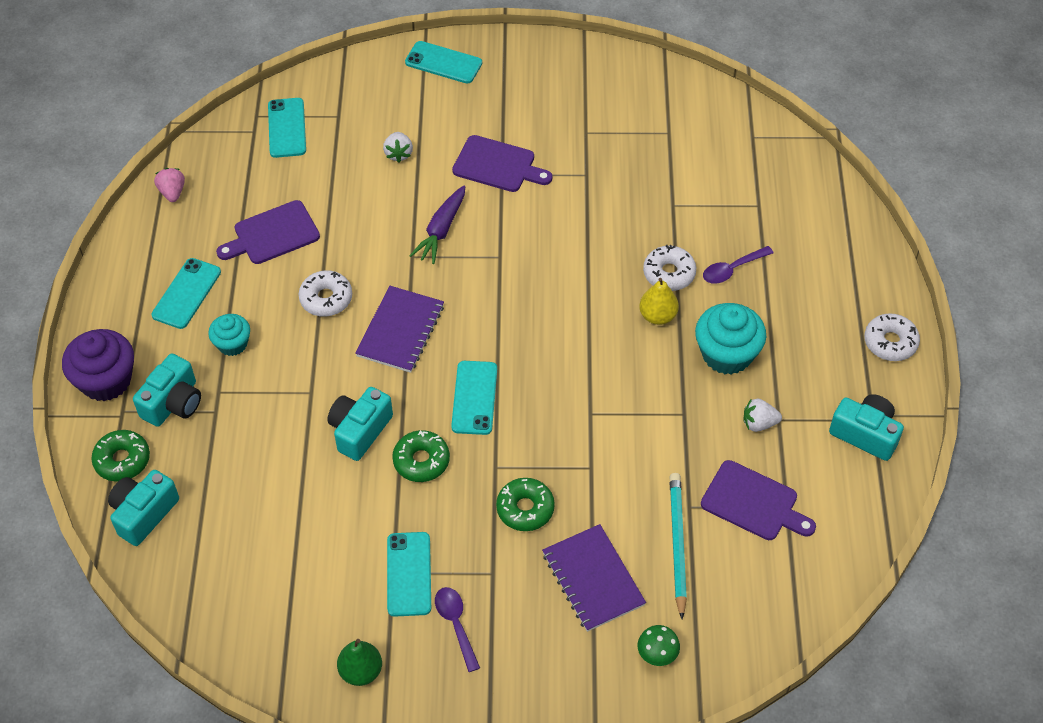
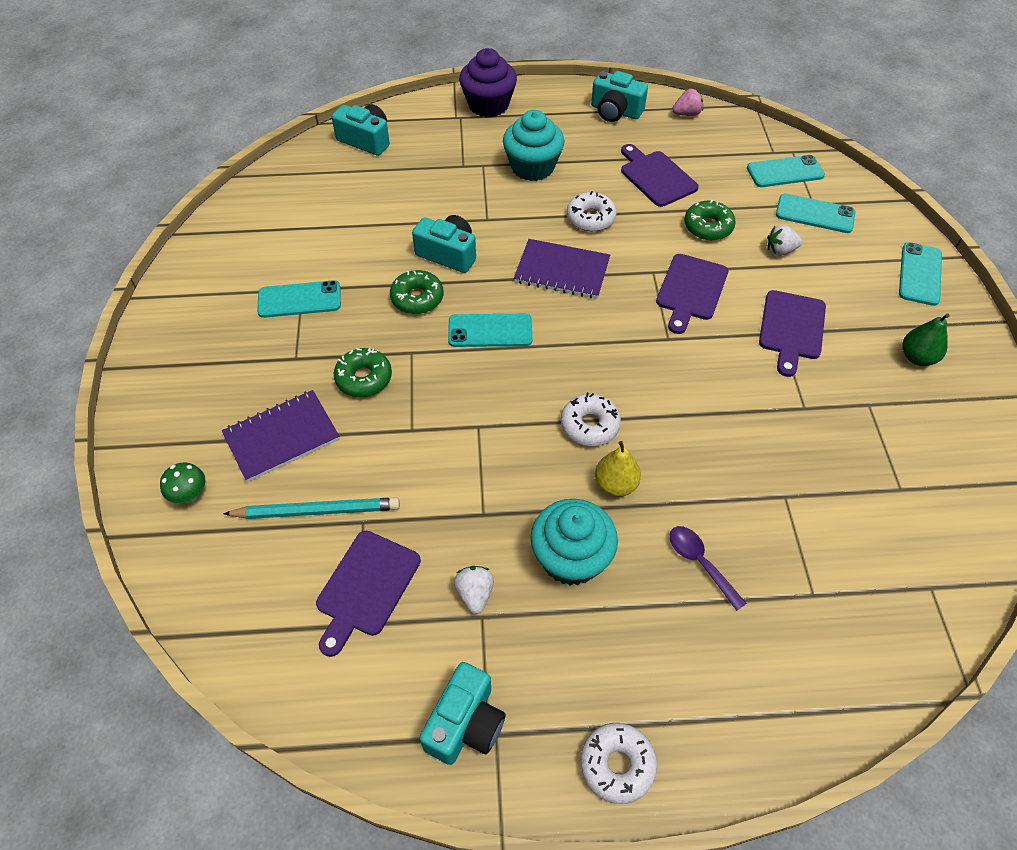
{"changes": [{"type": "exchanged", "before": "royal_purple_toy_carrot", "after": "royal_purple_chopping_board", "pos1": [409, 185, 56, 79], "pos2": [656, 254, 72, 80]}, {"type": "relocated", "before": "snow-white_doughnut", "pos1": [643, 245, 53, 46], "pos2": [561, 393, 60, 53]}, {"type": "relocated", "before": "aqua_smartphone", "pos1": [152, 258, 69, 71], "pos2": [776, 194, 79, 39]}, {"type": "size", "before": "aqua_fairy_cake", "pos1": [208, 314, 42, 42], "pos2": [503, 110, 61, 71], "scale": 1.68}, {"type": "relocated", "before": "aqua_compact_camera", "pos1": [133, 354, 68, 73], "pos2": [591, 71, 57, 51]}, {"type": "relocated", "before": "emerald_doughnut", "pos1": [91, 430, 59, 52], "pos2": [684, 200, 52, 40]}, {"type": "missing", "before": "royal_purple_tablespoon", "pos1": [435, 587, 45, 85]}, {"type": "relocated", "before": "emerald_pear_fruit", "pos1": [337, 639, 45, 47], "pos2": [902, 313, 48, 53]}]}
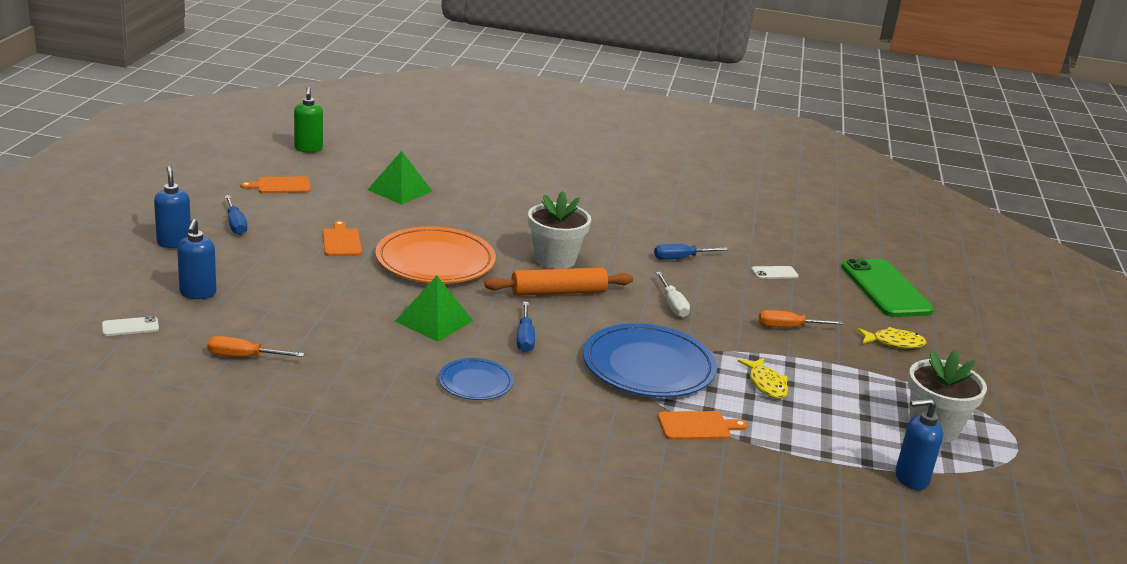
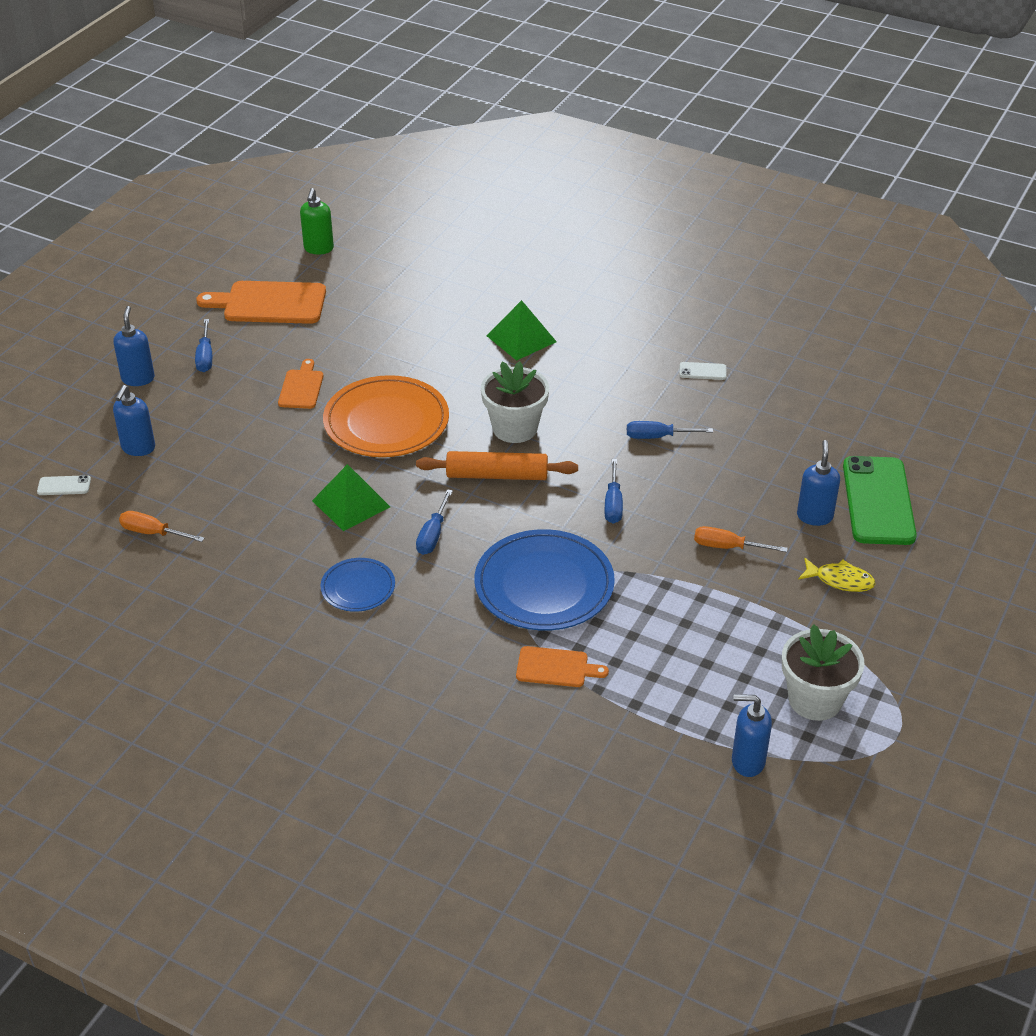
{"changes": [{"type": "relocated", "before": "emerald_pyramid_shape", "pos1": [368, 151, 65, 54], "pos2": [487, 300, 70, 61]}, {"type": "size", "before": "orange-coloured_chopping_board", "pos1": [240, 177, 71, 16], "pos2": [196, 281, 130, 43], "scale": 1.78}, {"type": "relocated", "before": "snow-white_smartphone", "pos1": [751, 266, 48, 13], "pos2": [679, 362, 48, 18]}, {"type": "colour", "before": "snow-white_hand_screwdriver", "after": "cobalt_hand_screwdriver", "pos1": [656, 272, 34, 46], "pos2": [604, 459, 19, 64]}, {"type": "missing", "before": "yellow_fish_figure", "pos1": [738, 358, 50, 41]}, {"type": "appeared", "after": "cobalt_pump_bottle", "pos2": [797, 440, 43, 86]}]}
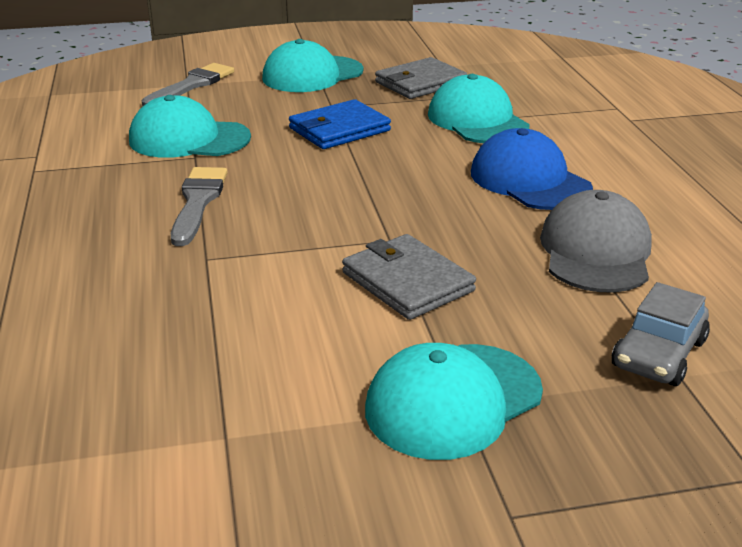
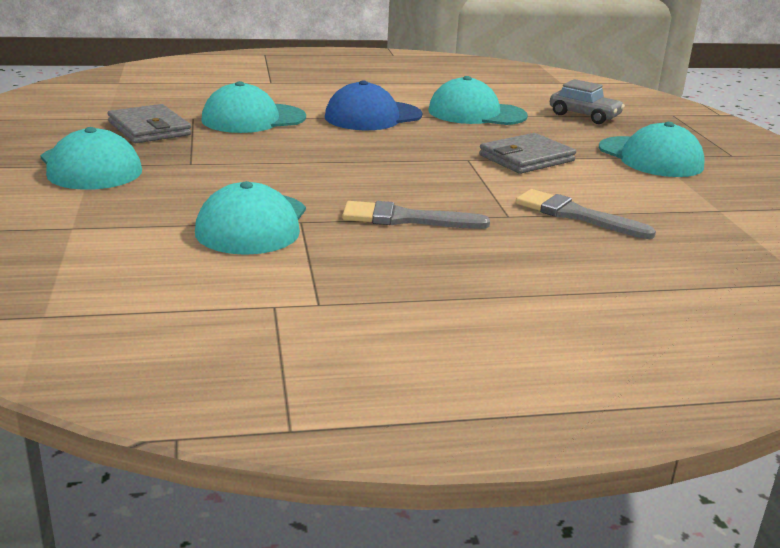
{"changes": [{"type": "relocated", "before": "gray_brush", "pos1": [142, 63, 92, 43], "pos2": [515, 189, 141, 50]}, {"type": "missing", "before": "cobalt_billfold", "pos1": [289, 99, 102, 50]}, {"type": "colour", "before": "gray_baseball_cap", "after": "aqua_baseball_cap", "pos1": [540, 190, 112, 102], "pos2": [428, 76, 100, 49]}]}
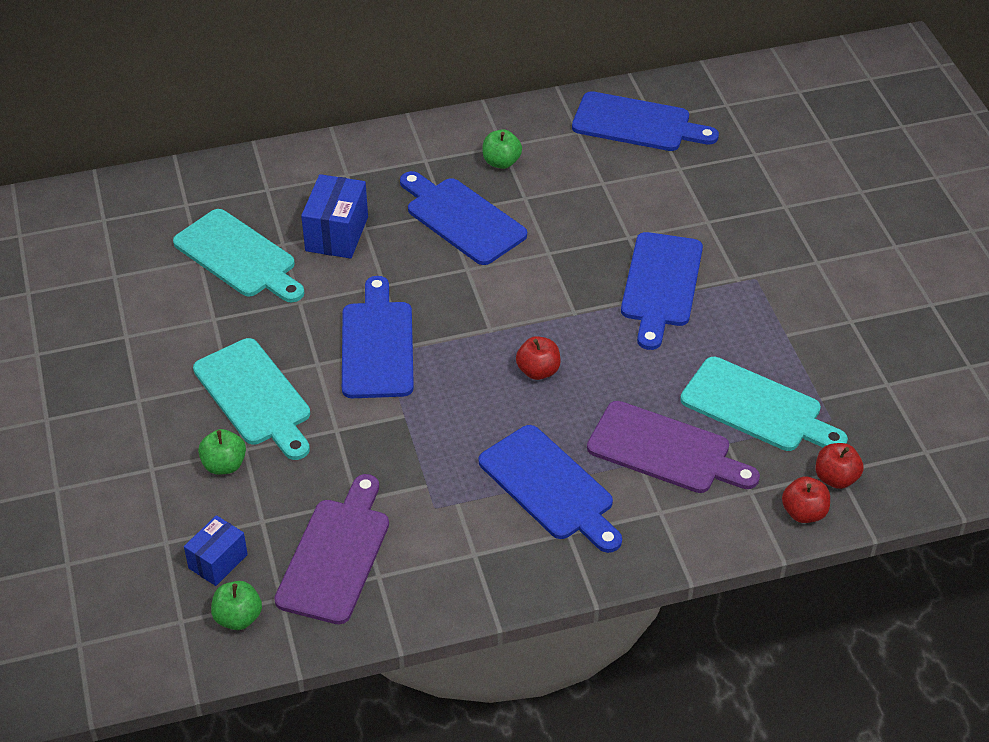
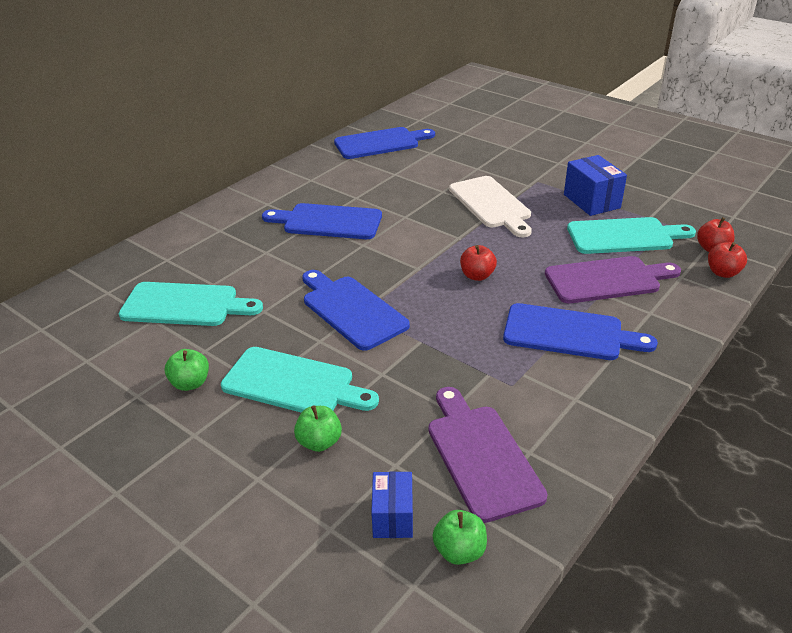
{"changes": [{"type": "relocated", "before": "emerald_toy_apple", "pos1": [482, 129, 40, 40], "pos2": [165, 349, 44, 42]}, {"type": "relocated", "before": "cobalt_package", "pos1": [301, 174, 67, 85], "pos2": [564, 155, 63, 61]}, {"type": "colour", "before": "cobalt_chopping_board", "after": "snow-white_chopping_board", "pos1": [621, 232, 82, 118], "pos2": [449, 176, 83, 61]}]}
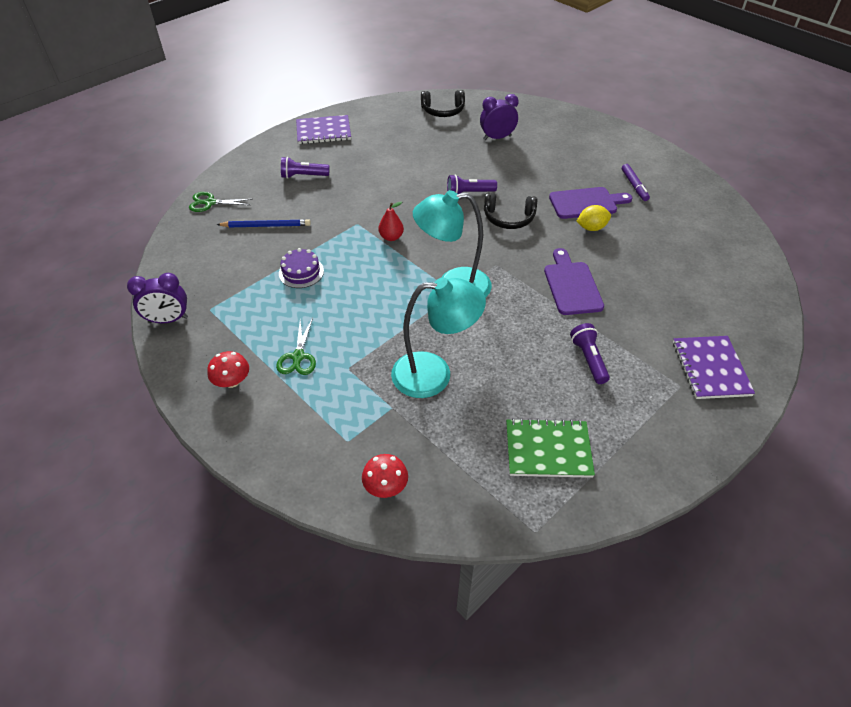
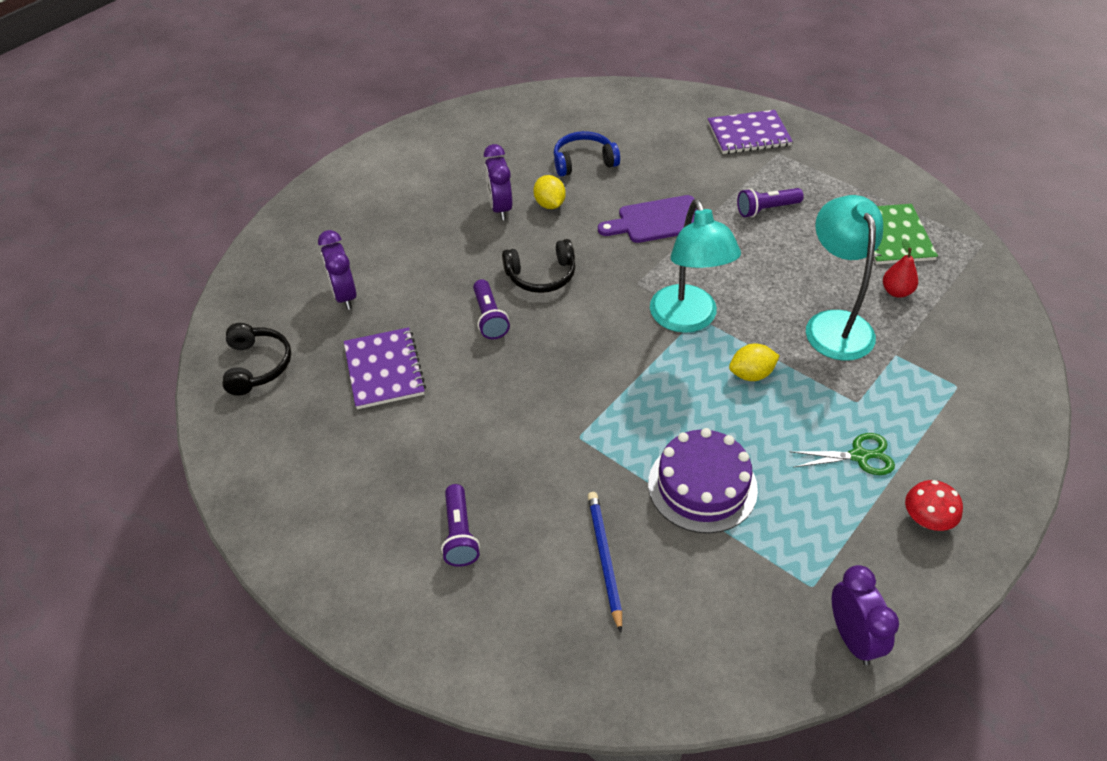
{"changes": [{"type": "relocated", "before": "royal_purple_notebook", "pos1": [296, 115, 55, 29], "pos2": [344, 327, 82, 82]}, {"type": "missing", "before": "royal_purple_felt_pen", "pos1": [622, 164, 28, 37]}, {"type": "exchanged", "before": "royal_purple_chopping_board", "after": "royal_purple_bedside_clock", "pos1": [549, 187, 83, 32], "pos2": [484, 144, 28, 76]}, {"type": "missing", "before": "emerald_shears", "pos1": [189, 192, 63, 20]}, {"type": "spun", "before": "jet-black_headphones", "pos1": [484, 193, 53, 36], "pos2": [502, 239, 73, 54], "turn": 75}, {"type": "relocated", "before": "scarlet_pear_fruit", "pos1": [378, 201, 26, 40], "pos2": [883, 238, 35, 60]}, {"type": "size", "before": "royal_purple_cake", "pos1": [279, 248, 45, 40], "pos2": [648, 428, 110, 105], "scale": 1.61}, {"type": "missing", "before": "scarlet_fungus", "pos1": [362, 454, 46, 44]}, {"type": "appeared", "after": "cobalt_headphones", "pos2": [554, 131, 66, 46]}, {"type": "appeared", "after": "yellow_toy_lemon", "pos2": [729, 344, 50, 37]}]}
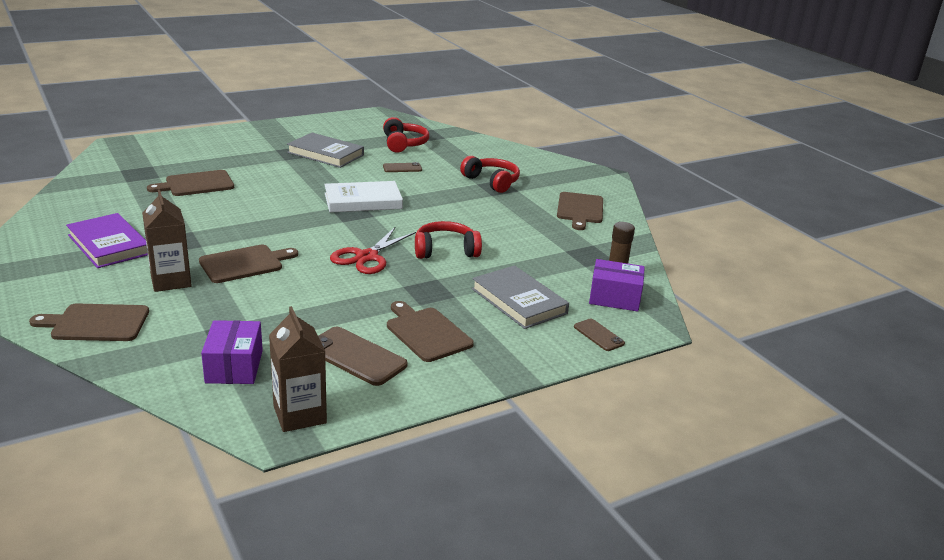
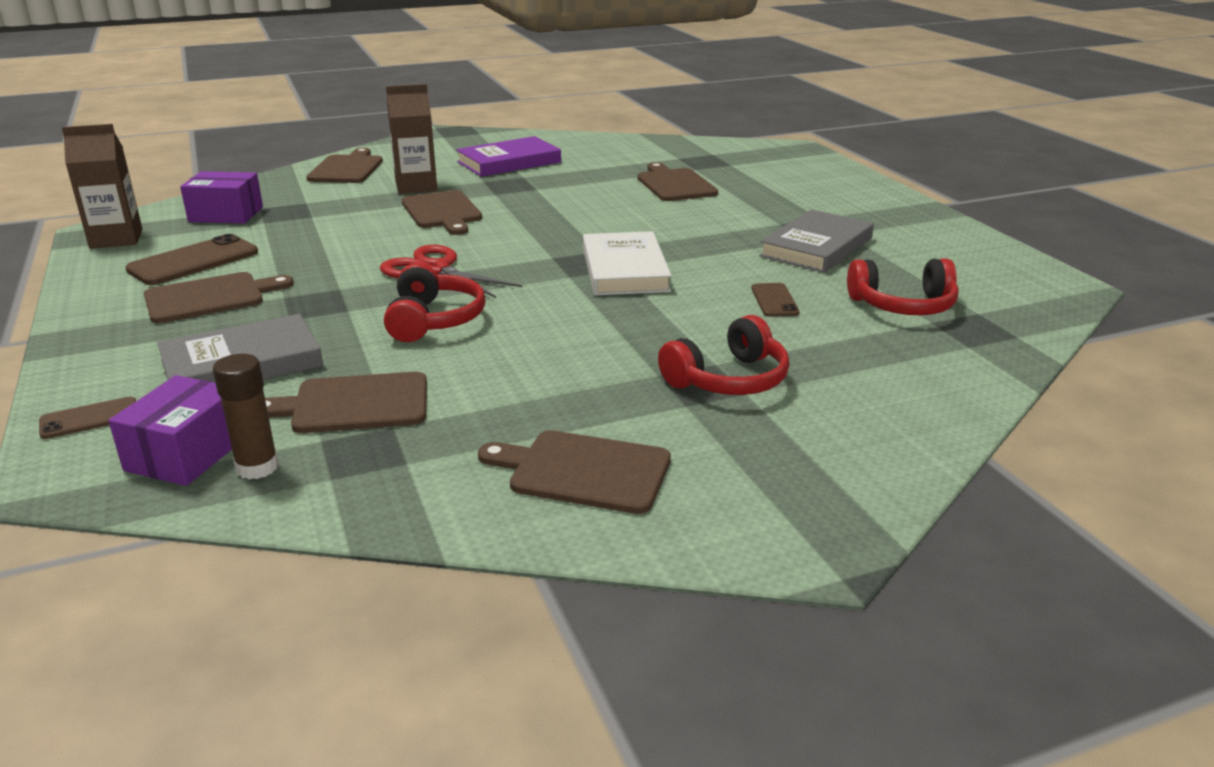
{"changes": [{"type": "appeared", "after": "dark_brown_chopping_board", "pos2": [265, 372, 162, 61]}]}
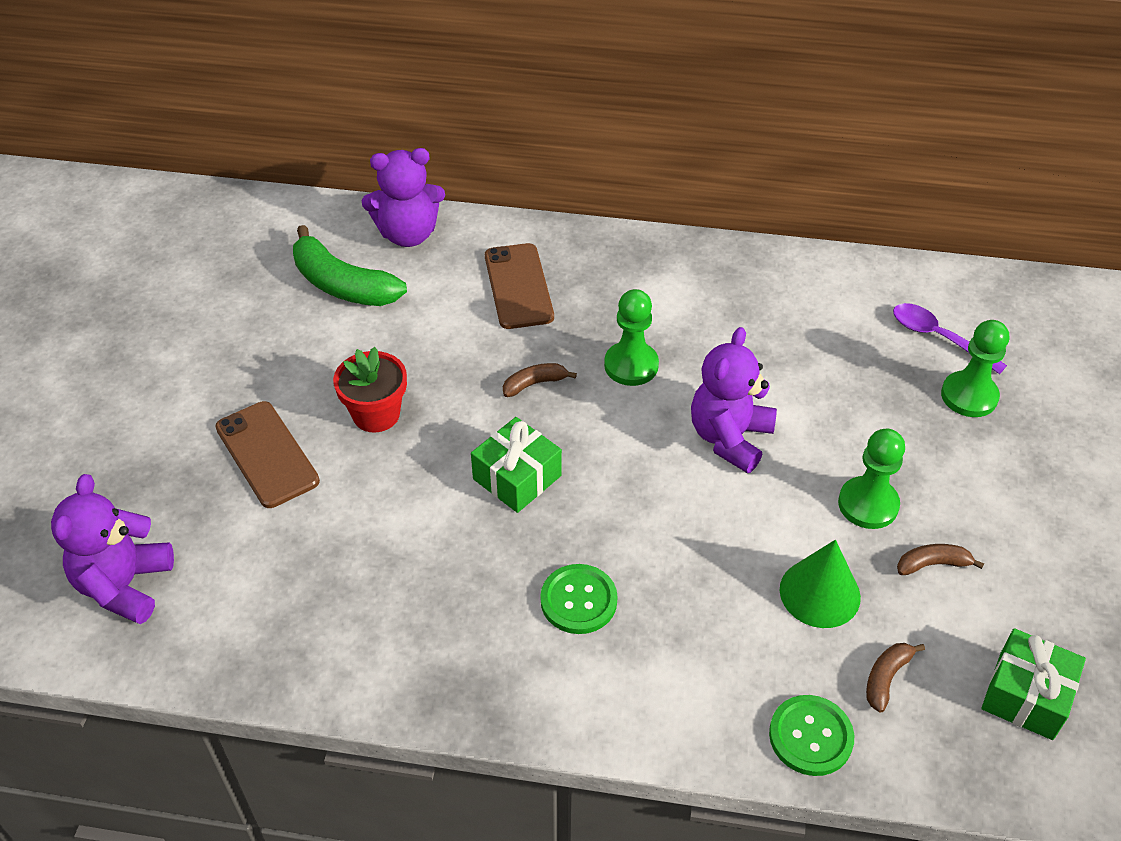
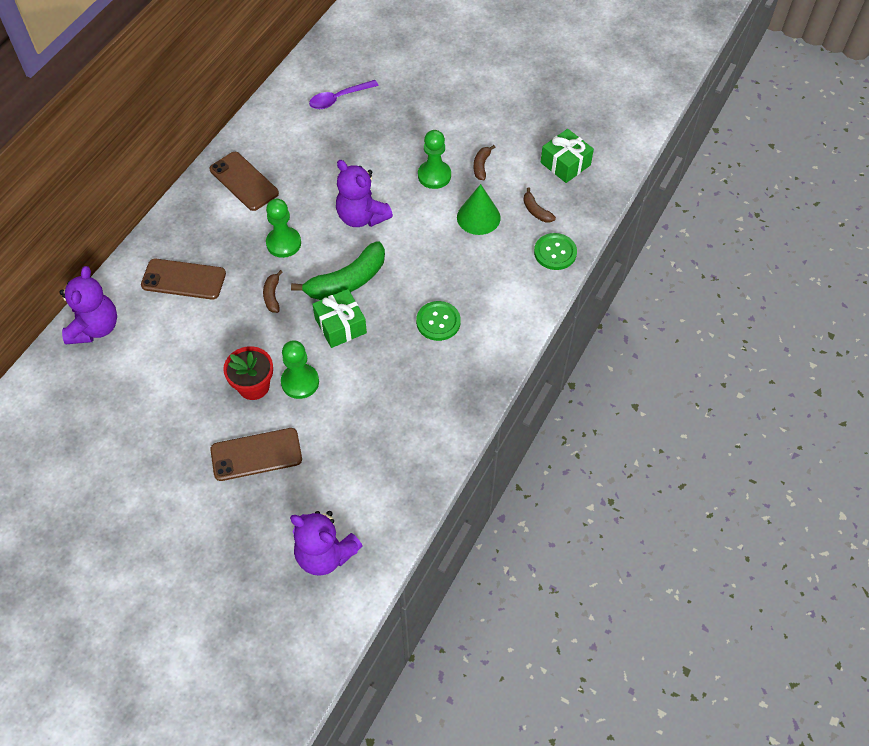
{"changes": [{"type": "relocated", "before": "emerald_banana", "pos1": [293, 225, 114, 81], "pos2": [291, 241, 94, 59]}, {"type": "relocated", "before": "emerald_pawn", "pos1": [941, 320, 68, 97], "pos2": [281, 340, 38, 59]}, {"type": "appeared", "after": "dark_brown_smartphone", "pos2": [210, 152, 69, 59]}]}
